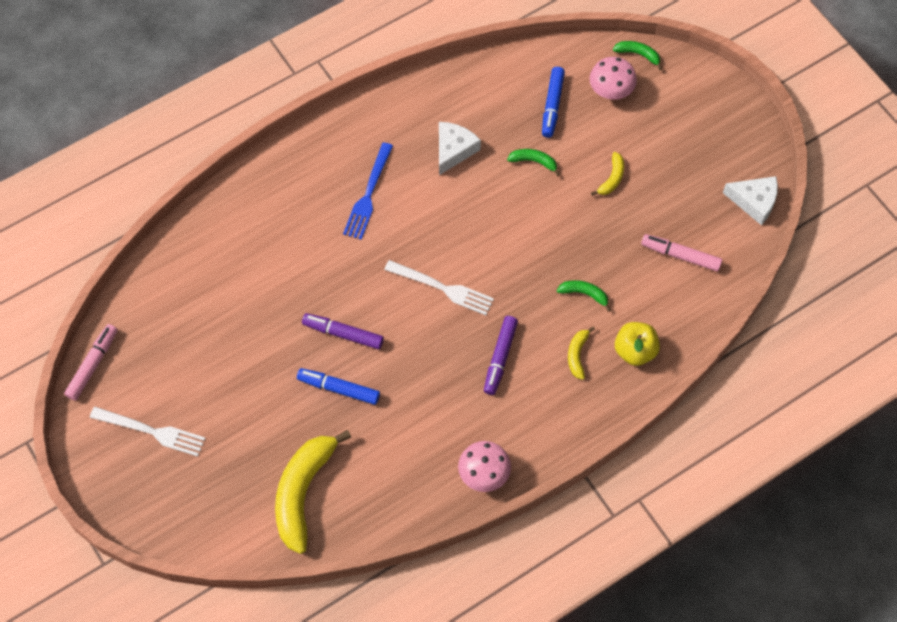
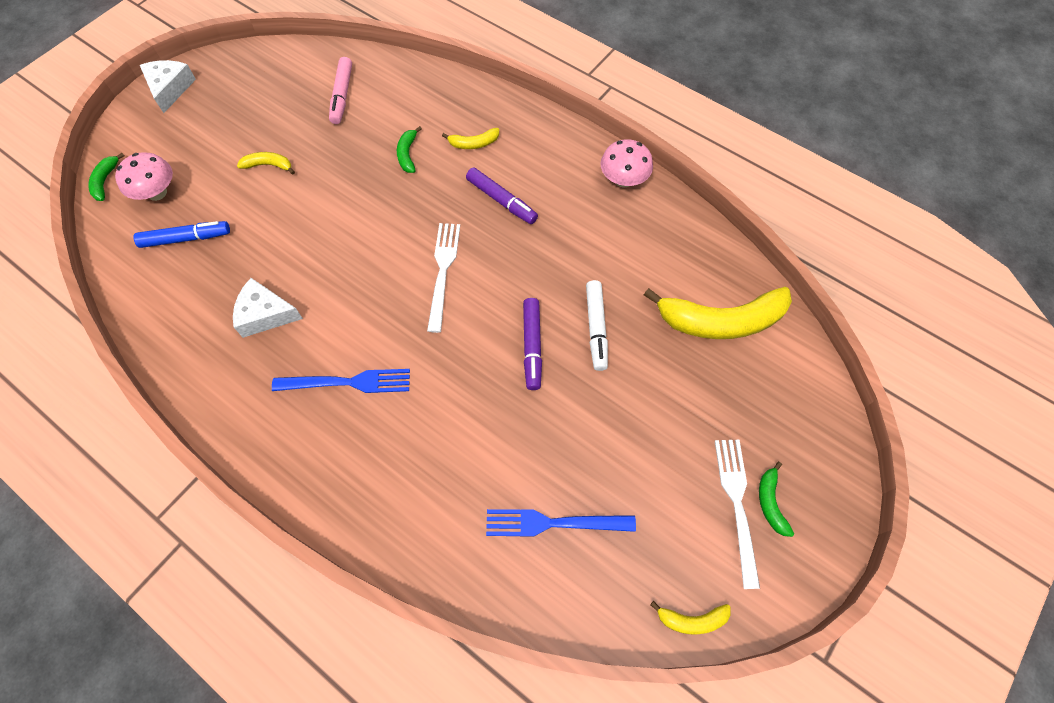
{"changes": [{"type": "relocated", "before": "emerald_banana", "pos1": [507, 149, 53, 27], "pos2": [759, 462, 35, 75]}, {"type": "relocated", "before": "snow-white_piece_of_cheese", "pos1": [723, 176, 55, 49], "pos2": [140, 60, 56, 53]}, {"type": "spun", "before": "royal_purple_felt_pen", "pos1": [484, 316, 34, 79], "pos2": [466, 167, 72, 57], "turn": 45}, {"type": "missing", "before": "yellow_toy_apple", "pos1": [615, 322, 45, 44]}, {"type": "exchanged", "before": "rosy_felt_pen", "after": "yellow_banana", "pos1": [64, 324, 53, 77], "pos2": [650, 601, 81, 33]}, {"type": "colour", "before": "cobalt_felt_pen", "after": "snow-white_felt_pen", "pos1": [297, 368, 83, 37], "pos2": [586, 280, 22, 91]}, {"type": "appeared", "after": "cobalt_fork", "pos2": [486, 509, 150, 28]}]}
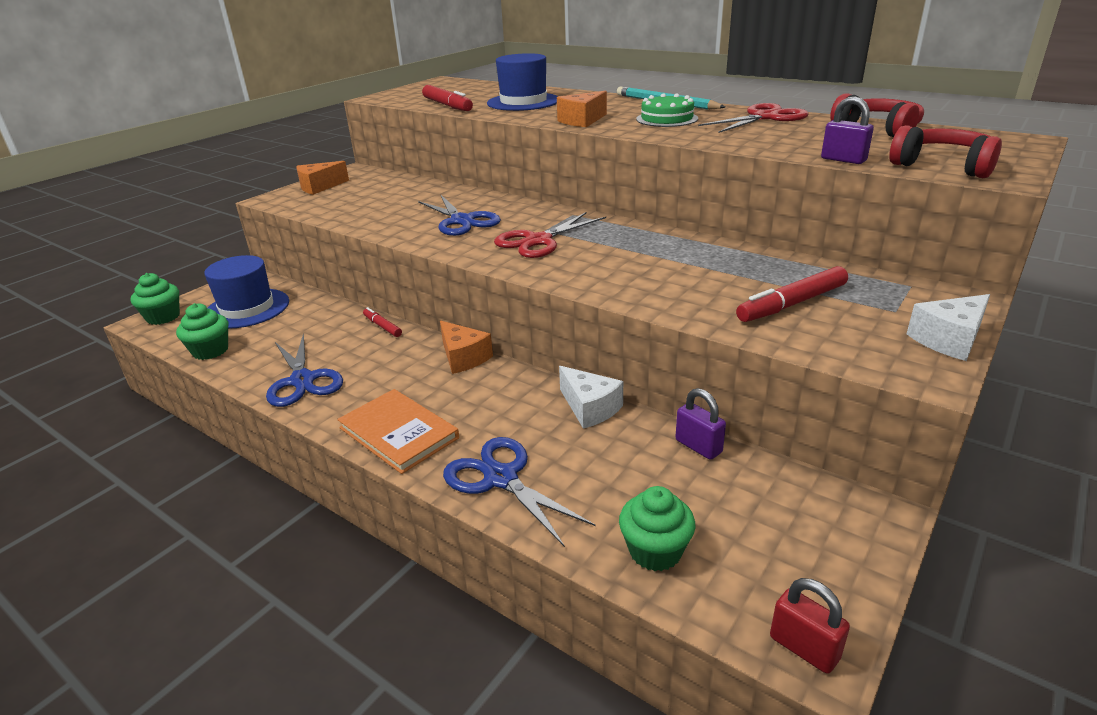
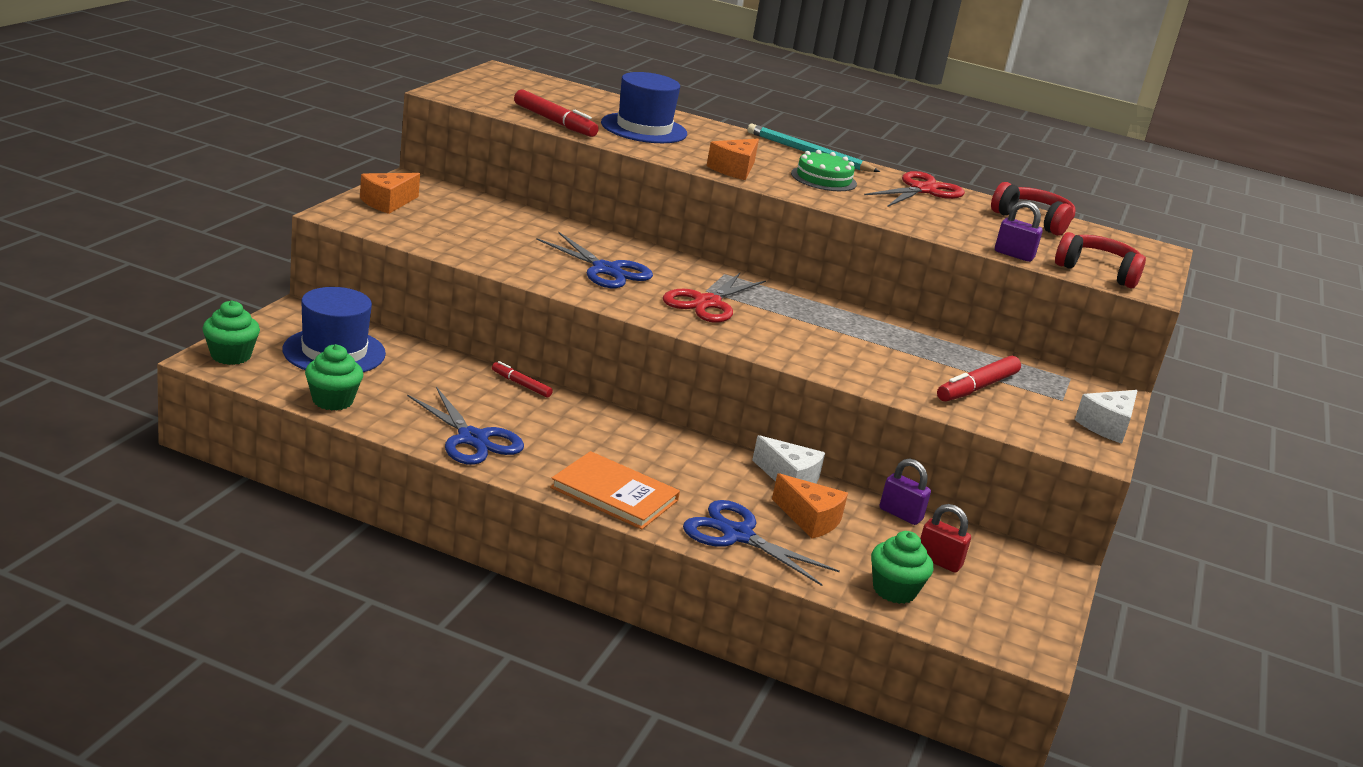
{"changes": [{"type": "relocated", "before": "orange-coloured_piece_of_cheese", "pos1": [440, 320, 53, 54], "pos2": [772, 473, 76, 66]}, {"type": "relocated", "before": "scarlet_small_lock", "pos1": [770, 578, 80, 96], "pos2": [920, 504, 51, 69]}]}
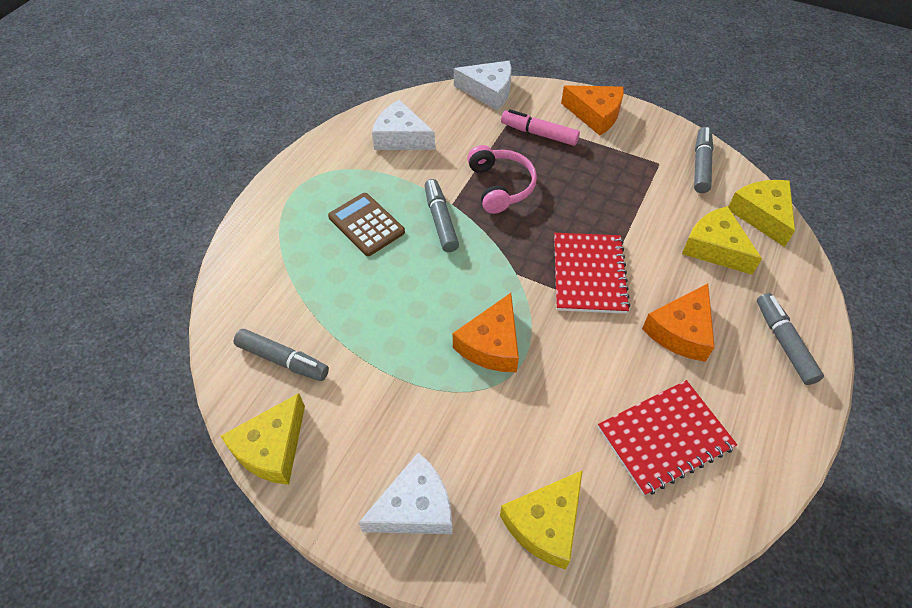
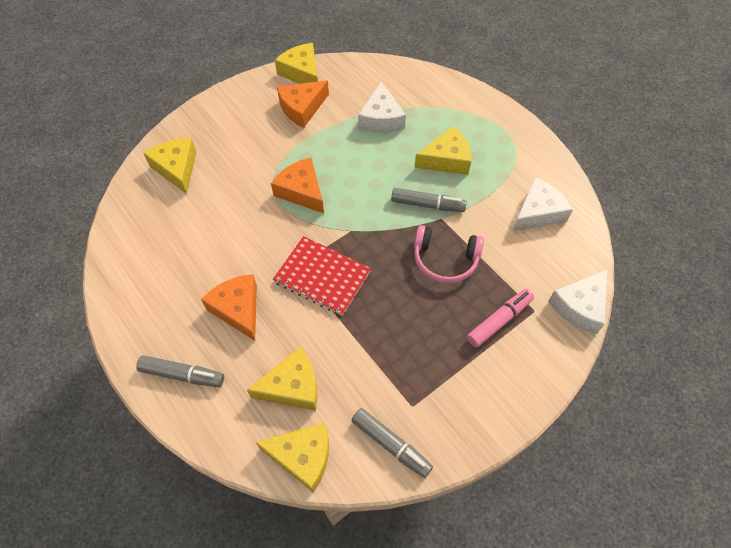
{"changes": [{"type": "relocated", "before": "orange-coloured_piece_of_cheese", "pos1": [561, 86, 63, 49], "pos2": [277, 80, 52, 48]}, {"type": "exchanged", "before": "dark_brown_adding_machine", "after": "yellow_piece_of_cheese", "pos1": [328, 193, 77, 63], "pos2": [414, 126, 57, 49]}, {"type": "missing", "before": "gray_felt_pen", "pos1": [233, 329, 96, 52]}, {"type": "missing", "before": "scarlet_notebook", "pos1": [598, 380, 139, 116]}, {"type": "relocated", "before": "snow-white_piece_of_cheese", "pos1": [359, 452, 93, 82], "pos2": [358, 81, 48, 52]}]}
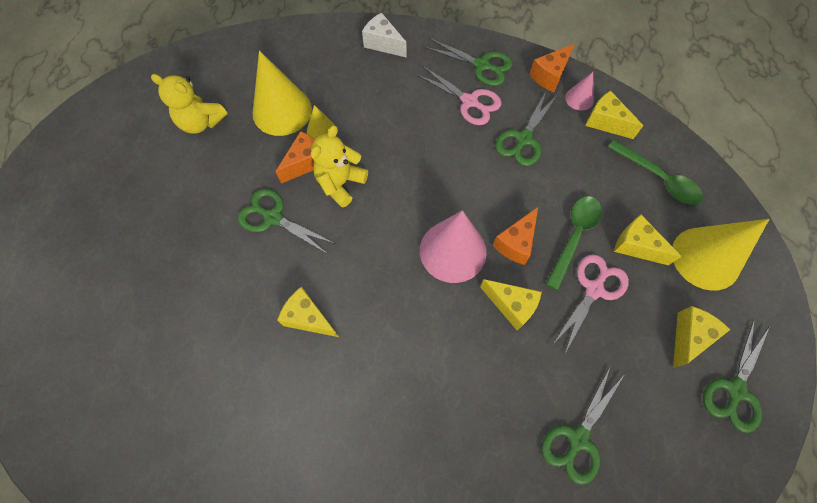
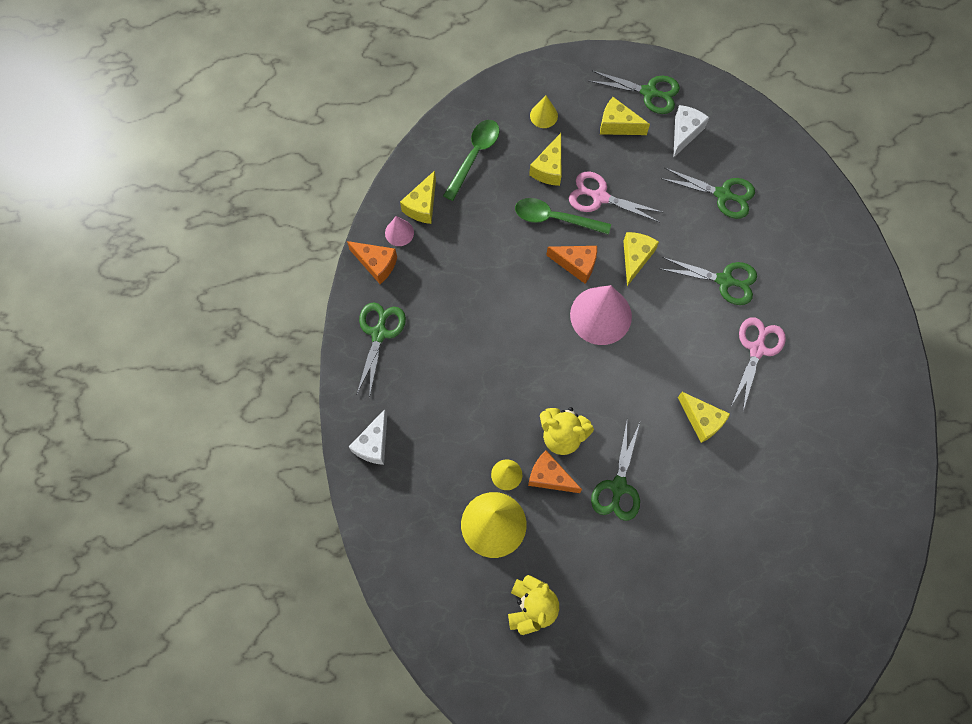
{"changes": [{"type": "relocated", "before": "rosy_shears", "pos1": [415, 66, 87, 59], "pos2": [731, 317, 55, 94]}, {"type": "relocated", "before": "emerald_shears", "pos1": [495, 92, 63, 74], "pos2": [661, 257, 96, 48]}, {"type": "size", "before": "yellow_solid_cone", "pos1": [672, 219, 97, 72], "pos2": [530, 96, 28, 32], "scale": 0.48}, {"type": "spun", "before": "yellow_piece_of_cheese", "pos1": [277, 287, 62, 50], "pos2": [678, 392, 52, 51], "turn": -60}, {"type": "appeared", "after": "snow-white_piece_of_cheese", "pos2": [673, 105, 36, 53]}]}
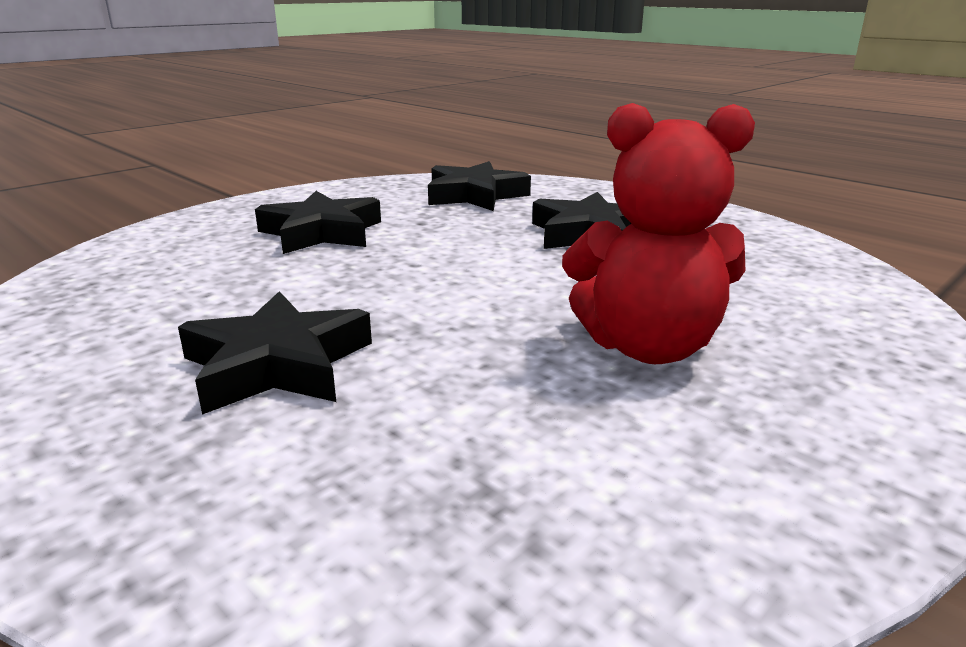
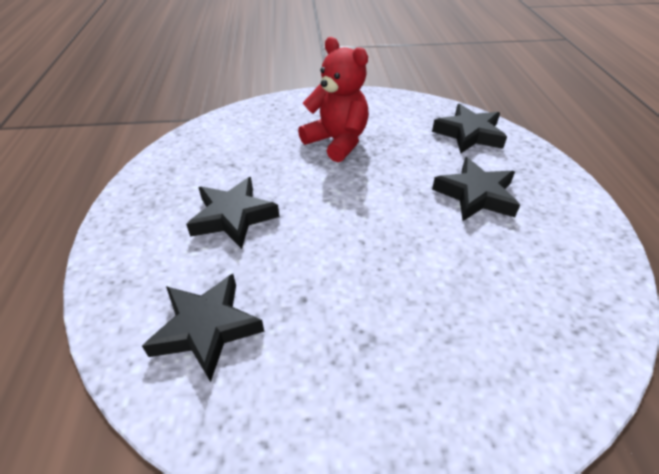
{"changes": [{"type": "relocated", "before": "jet-black_star", "pos1": [255, 191, 126, 63], "pos2": [432, 104, 75, 49]}]}
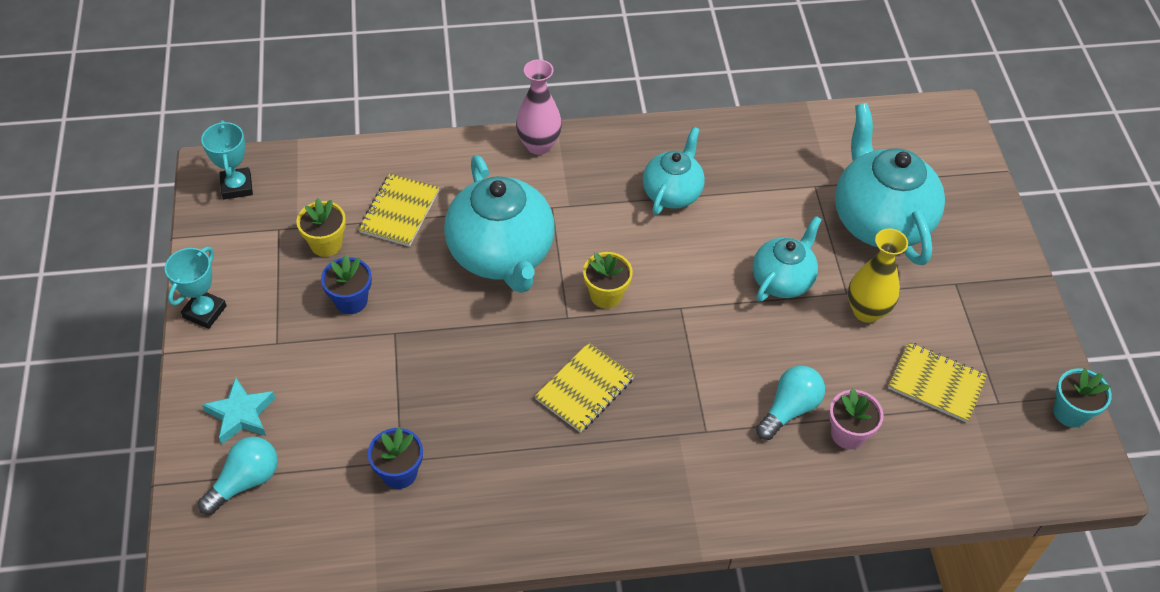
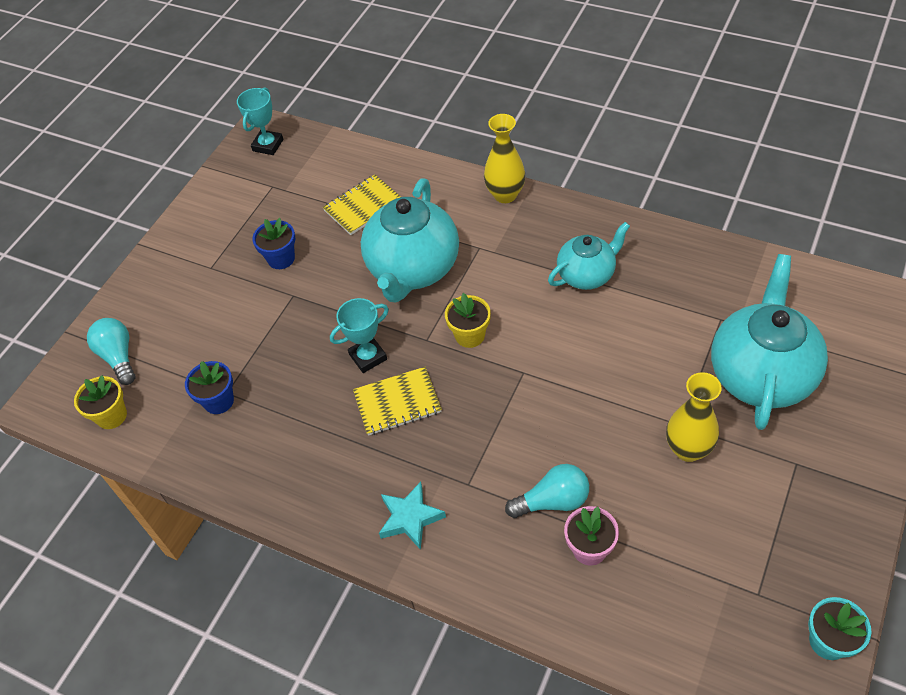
{"changes": [{"type": "colour", "before": "rosy_vase", "after": "yellow_vase", "pos1": [516, 59, 46, 96], "pos2": [484, 114, 41, 89]}, {"type": "relocated", "before": "yellow_potted_plant", "pos1": [296, 198, 50, 59], "pos2": [74, 375, 53, 54]}, {"type": "missing", "before": "aqua_china_teapot", "pos1": [753, 216, 69, 86]}, {"type": "relocated", "before": "aqua_award_cup", "pos1": [165, 247, 62, 82], "pos2": [330, 298, 59, 75]}, {"type": "missing", "before": "yellow_notebook", "pos1": [888, 342, 99, 81]}, {"type": "relocated", "before": "aqua_star", "pos1": [202, 377, 74, 67], "pos2": [379, 482, 67, 68]}, {"type": "spun", "before": "aqua_lightbulb", "pos1": [198, 436, 80, 79], "pos2": [87, 318, 48, 67], "turn": -105}]}
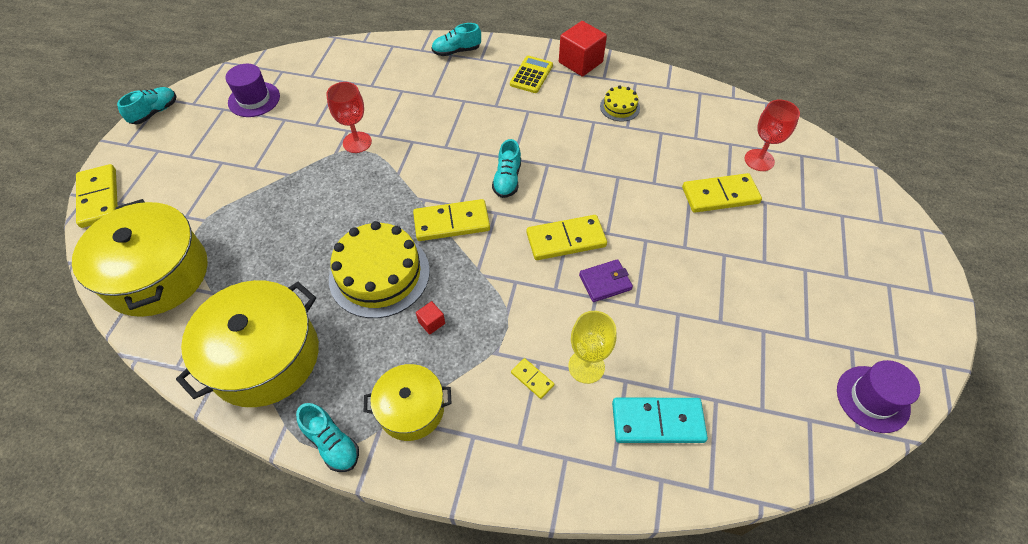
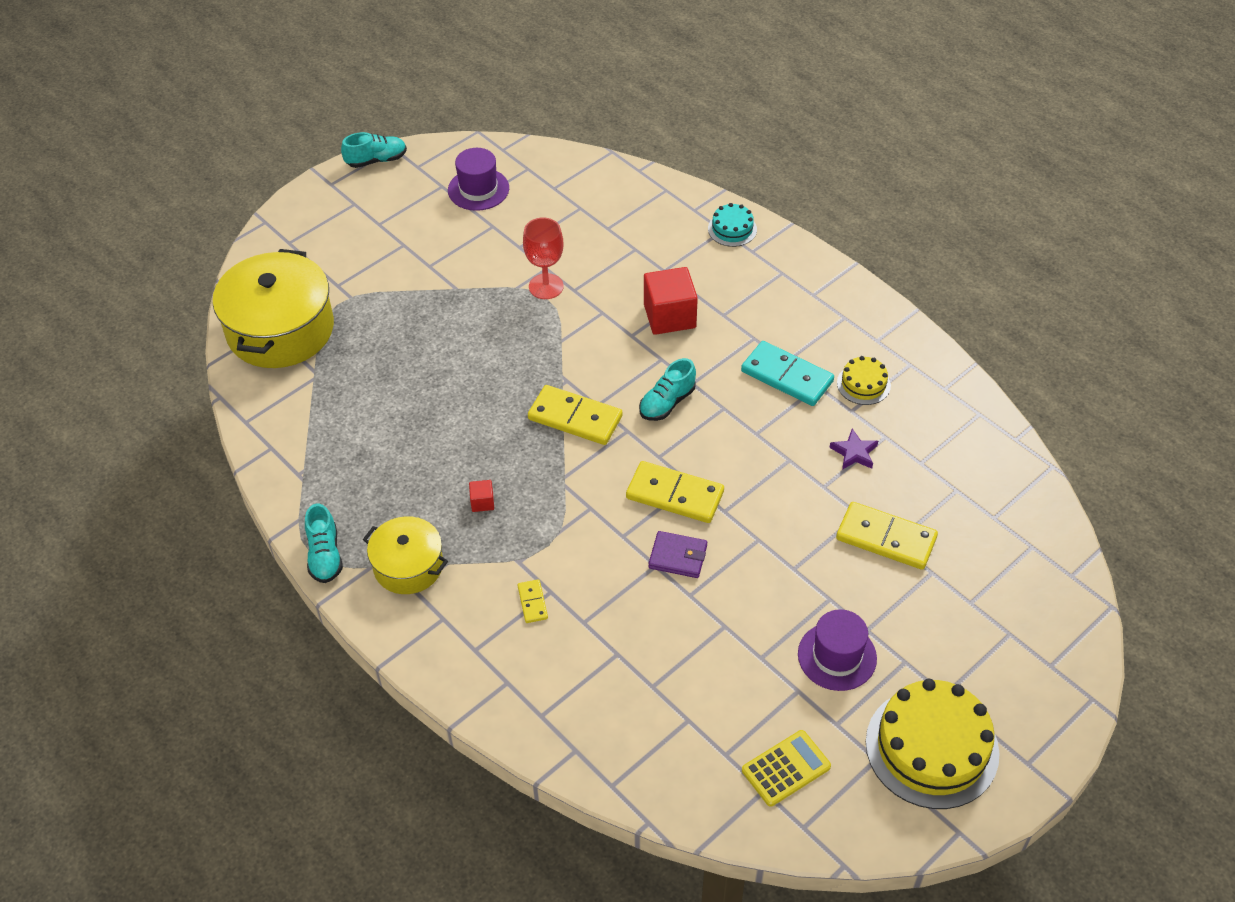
{"changes": [{"type": "relocated", "before": "scarlet_cube", "pos1": [559, 21, 48, 56], "pos2": [644, 267, 54, 68]}, {"type": "exchanged", "before": "aqua_shoe", "after": "aqua_cake", "pos1": [431, 23, 50, 33], "pos2": [708, 203, 49, 44]}, {"type": "relocated", "before": "yellow_adding_machine", "pos1": [510, 56, 43, 37], "pos2": [742, 730, 89, 77]}, {"type": "missing", "before": "scarlet_wine_glass", "pos1": [745, 100, 55, 71]}, {"type": "missing", "before": "yellow_domino_tile", "pos1": [76, 164, 42, 64]}, {"type": "relocated", "before": "yellow_cake", "pos1": [329, 221, 101, 97], "pos2": [866, 679, 133, 130]}, {"type": "missing", "before": "yellow_pot", "pos1": [176, 280, 143, 127]}, {"type": "missing", "before": "yellow_wine_glass", "pos1": [568, 311, 48, 73]}, {"type": "relocated", "before": "royal_purple_tall_hat", "pos1": [837, 360, 83, 73], "pos2": [798, 609, 79, 82]}, {"type": "relocated", "before": "aqua_domino_tile", "pos1": [612, 398, 96, 45], "pos2": [741, 341, 93, 65]}, {"type": "appeared", "after": "royal_purple_star", "pos2": [830, 429, 48, 41]}]}
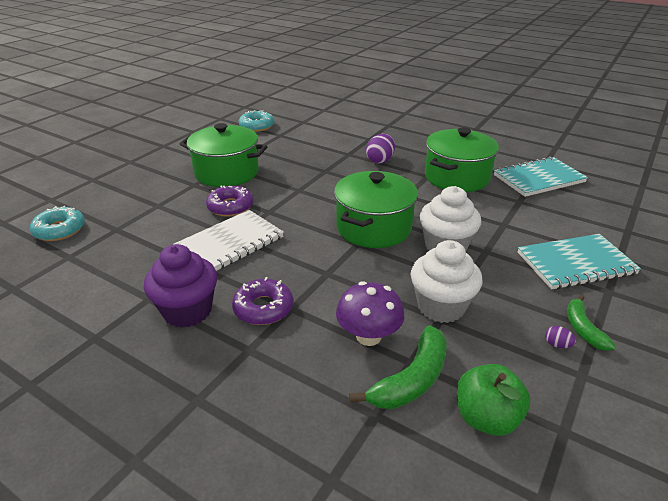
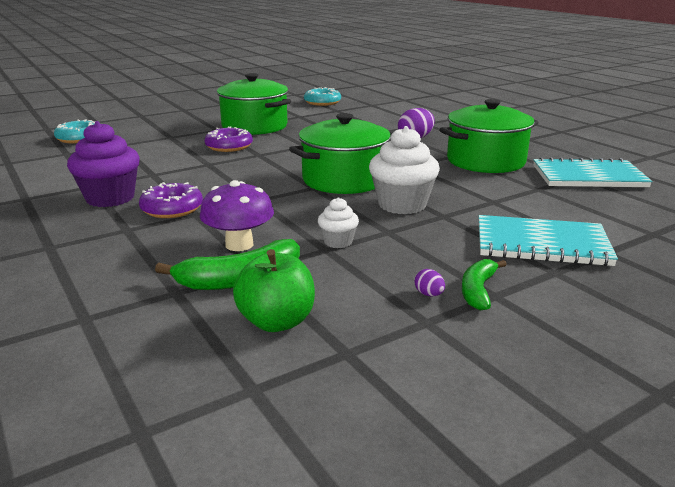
{"changes": [{"type": "missing", "before": "snow-white_notebook", "pos1": [173, 210, 111, 61]}, {"type": "size", "before": "snow-white_fairy_cake", "pos1": [411, 240, 72, 83], "pos2": [318, 197, 41, 51], "scale": 0.52}]}
